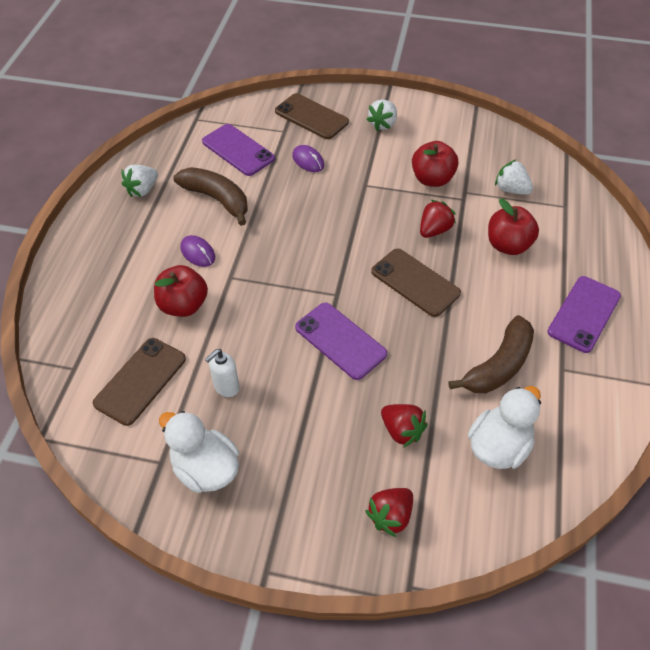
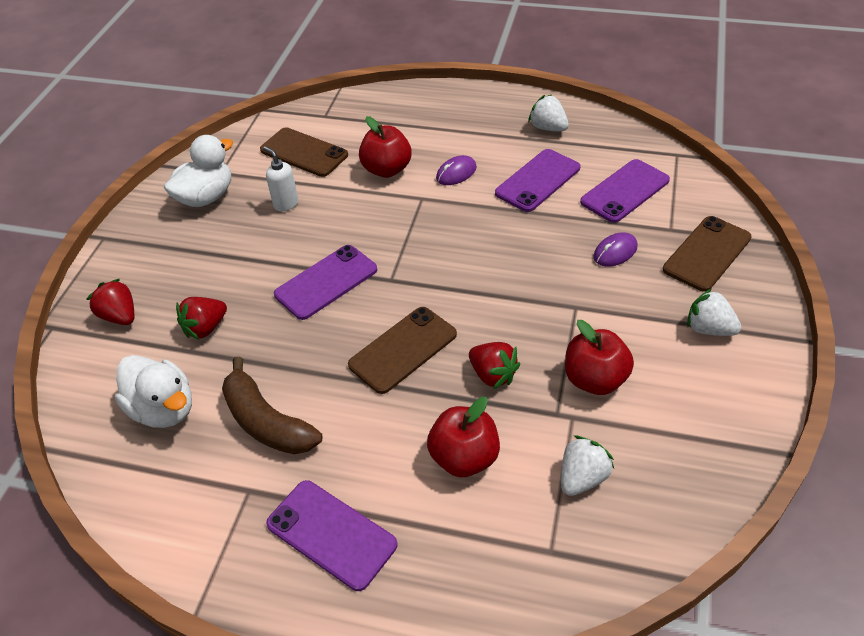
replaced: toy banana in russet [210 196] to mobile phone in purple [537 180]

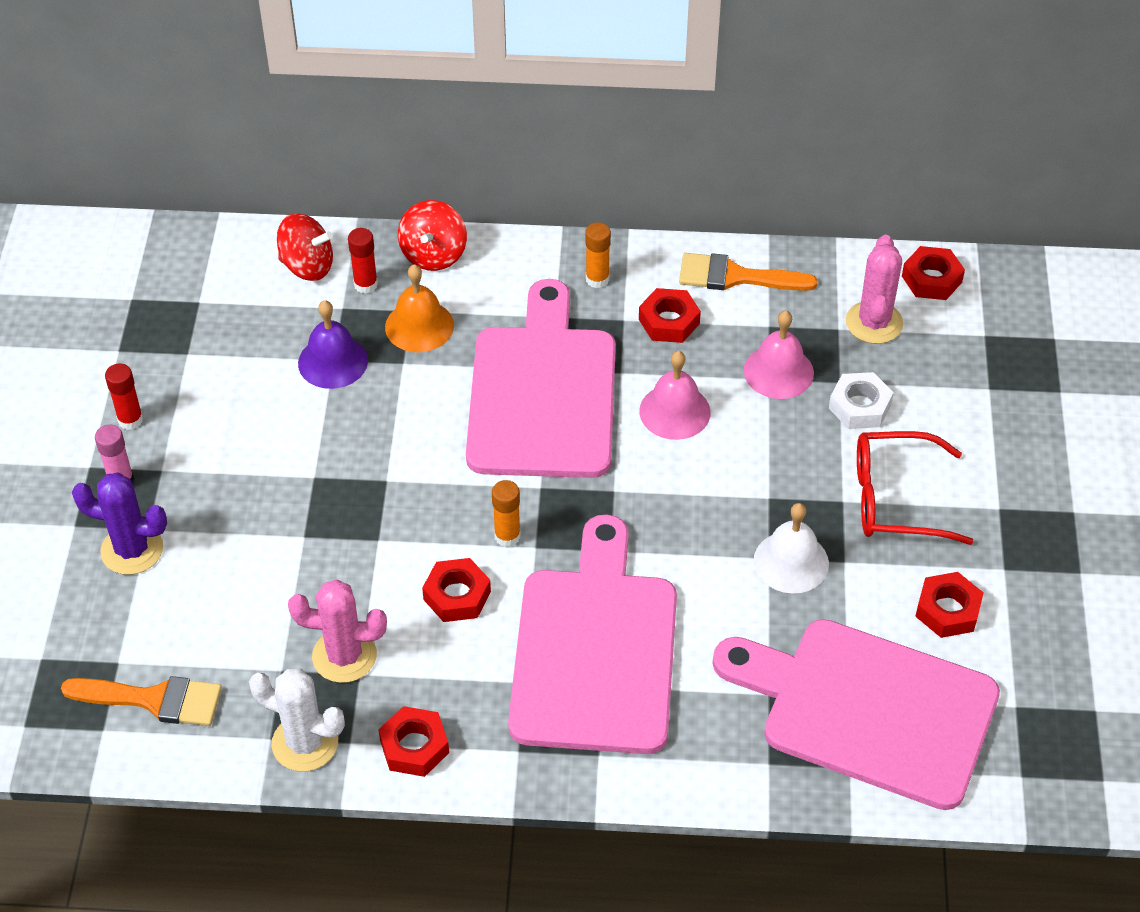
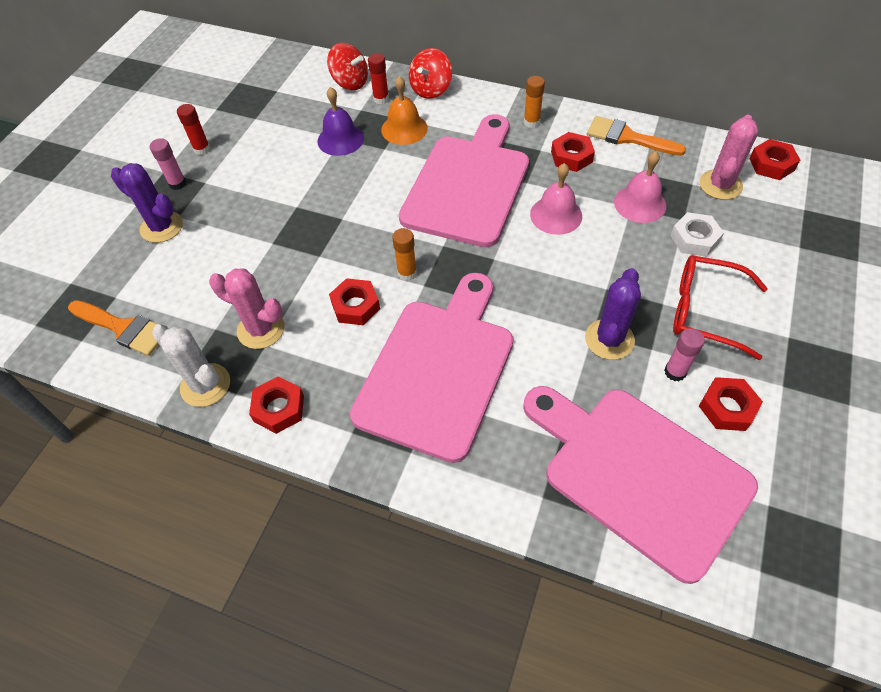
added: stick of glue in rose-pink [684 354]
replaced: bell in white [791 548] to cactus in purple [613 314]

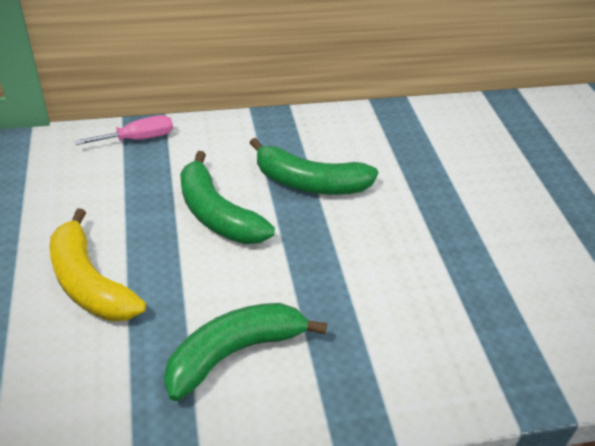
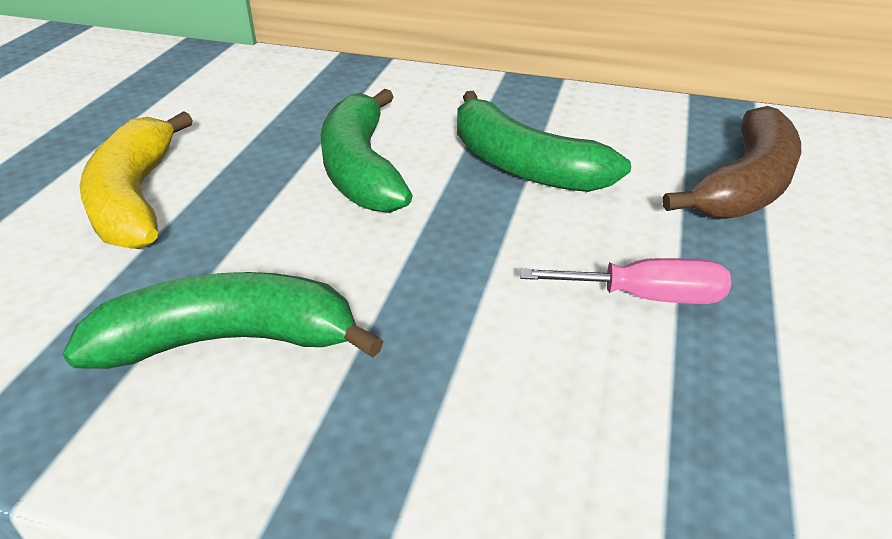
added: toy banana in russet [731 162]
moved: screwdriver in rose-pink [124 130] to [625 281]

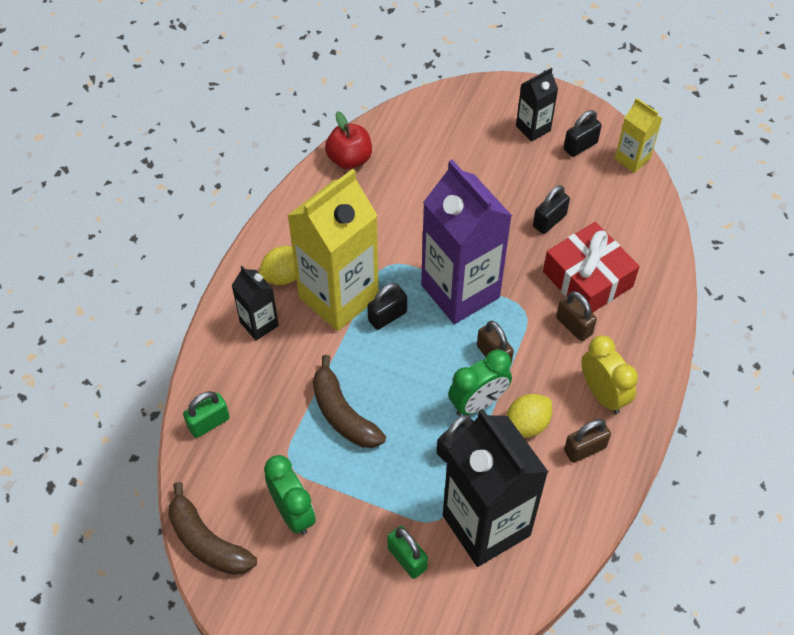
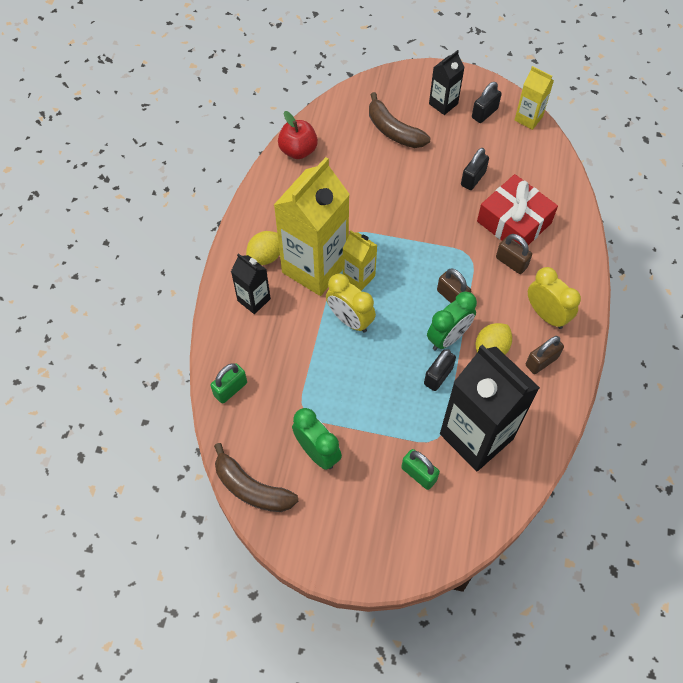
removed: milk carton in purple [466 242]
added: clock in yellow [351 303]
moved: toy banana in russet [349 401] to [399 120]
replaced: lock in jet-black [387 306] to milk carton in yellow [360 261]

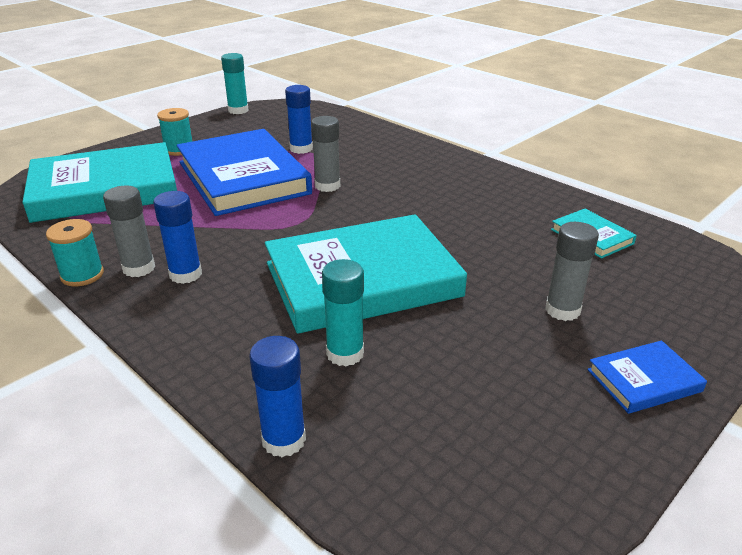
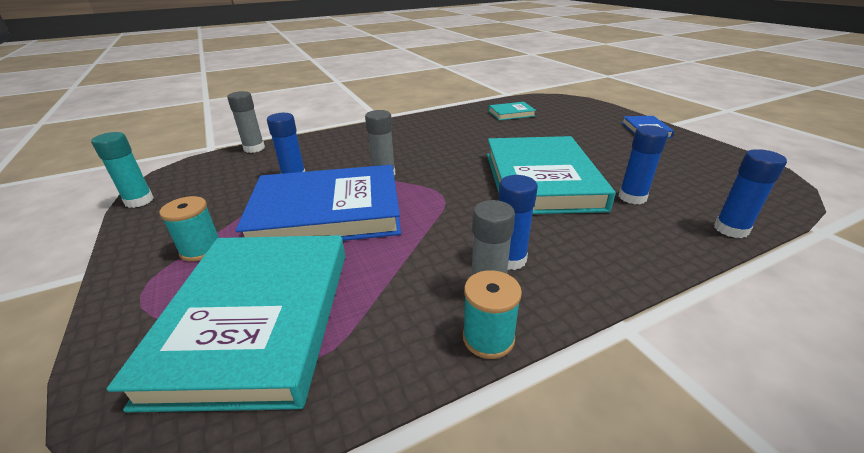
moved: stick of glue in gray [572 271] to [246 122]
recoloured: stick of glue in teal [343 312] to stick of glue in royal blue [643 164]

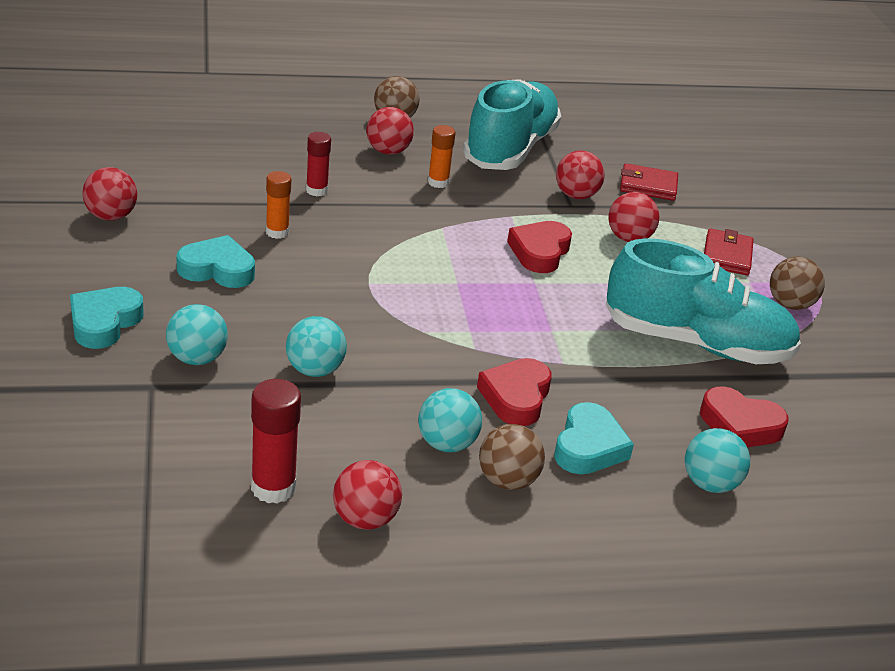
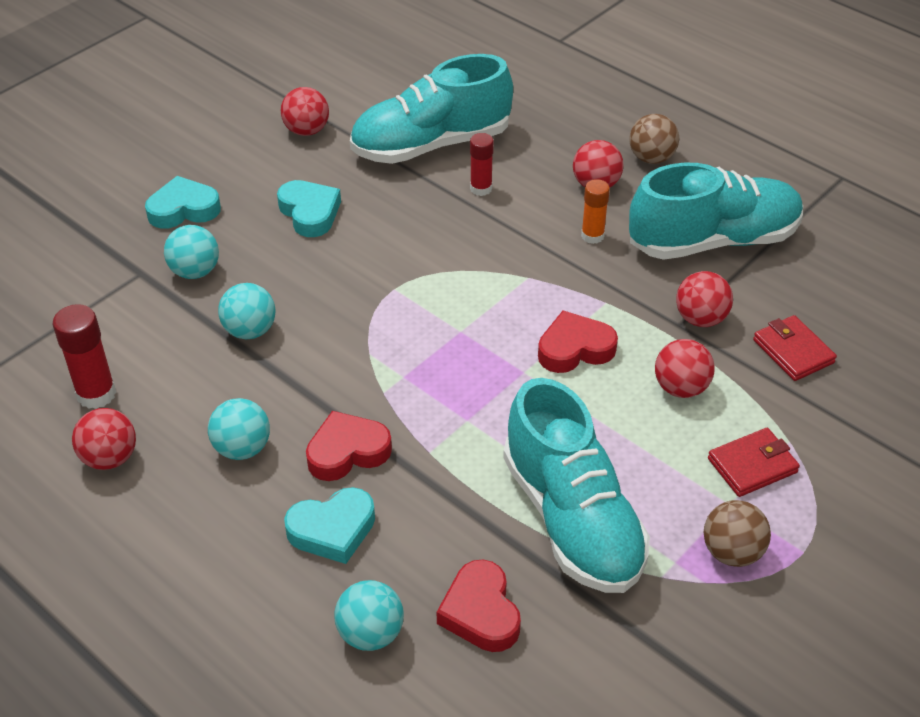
removed: stick of glue in bright orange [278 205]; ball in russet [512 457]
added: shoe in teal [431 109]

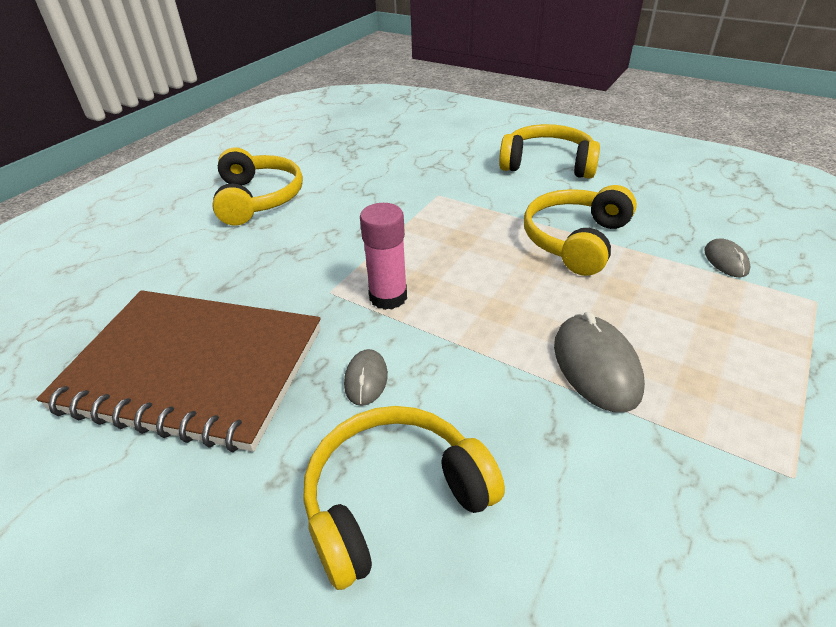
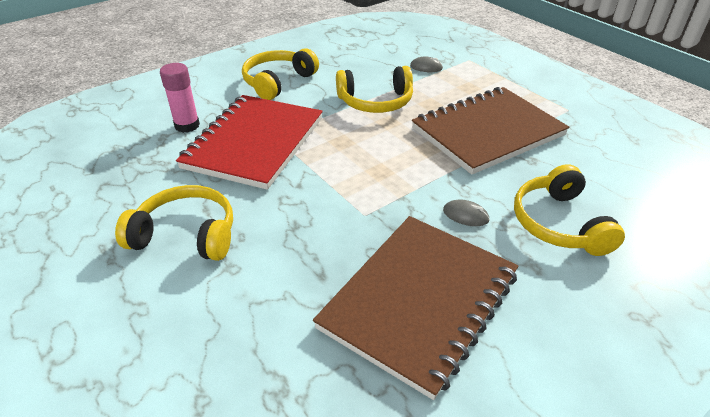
added: notepad in scarlet [249 142]
moved: stick of glue in rose-pink [383 256] to [180 98]
replaced: computer mouse in gray [599 362] to notepad in russet [490 131]
turned: headset in yellow [580 230] = [374 89] 60 degrees counterclockwise

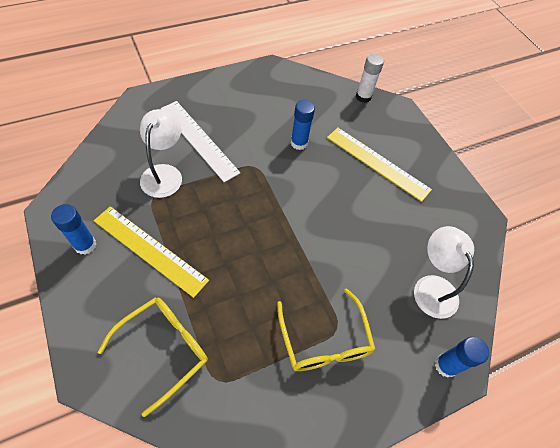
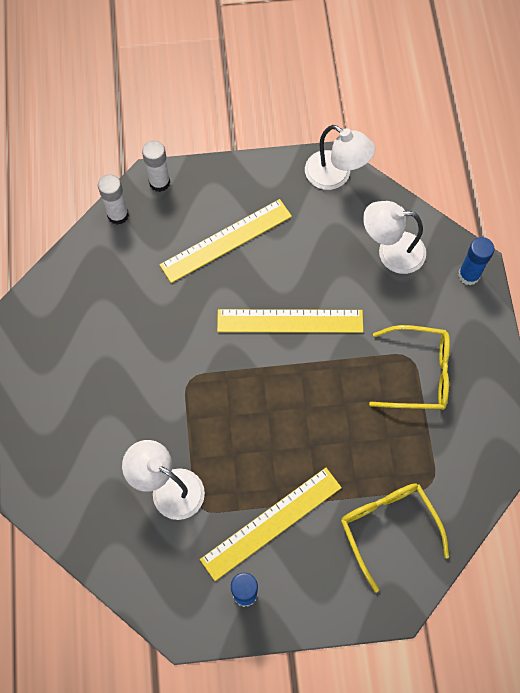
removed: straightedge in white [200 141]; stick of glue in royal blue [303 125]
added: stick of glue in white [156 166]; straightedge in yellow [290 321]; reading lamp in white [340 157]

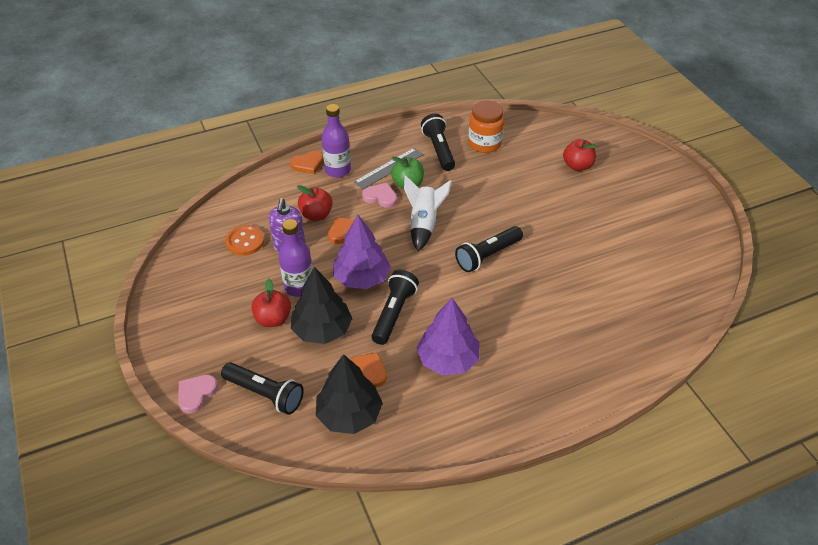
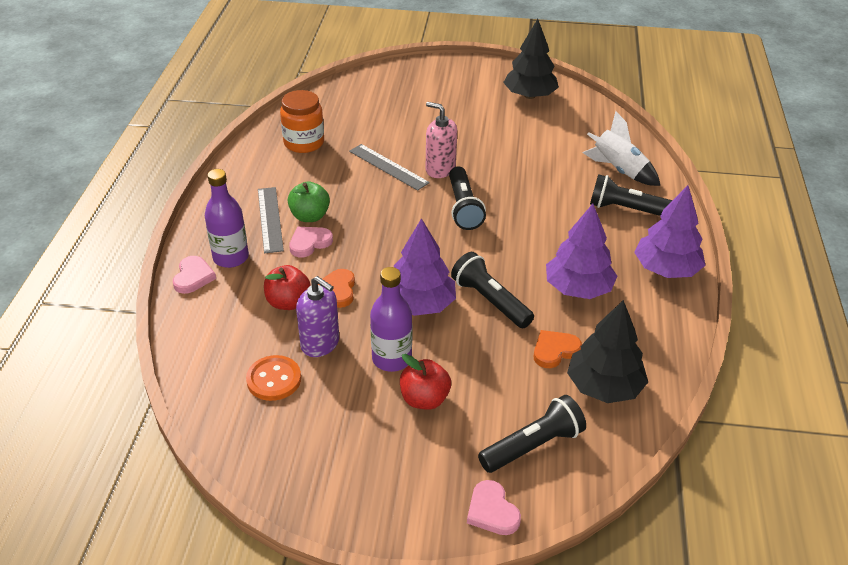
removed: apple in scarlet [580 155]
added: straightedge in gray [389 167]; pump bottle in rose-pink [441 140]; toy tree in purple [670 231]
moved: toy tree in jet-black [321 305] to [531 59]; rocket in white [428 213] to [621 148]; flashlight in jet-black [438 142] to [631 195]
recoloured: heart shape in bright orange [307 162] to heart shape in rose-pink [194 275]

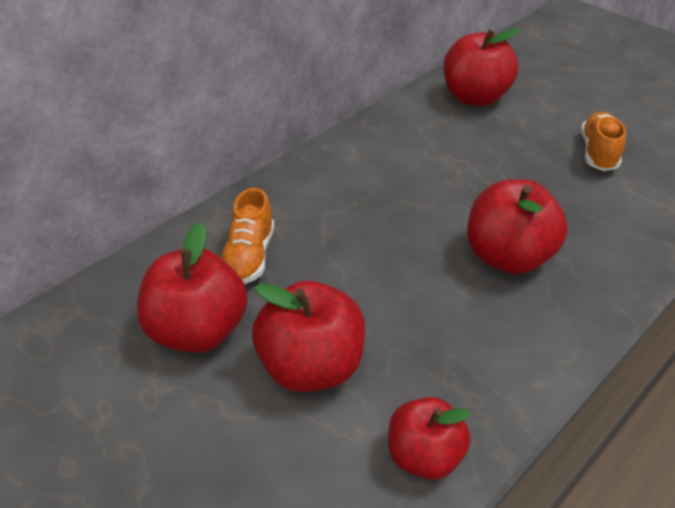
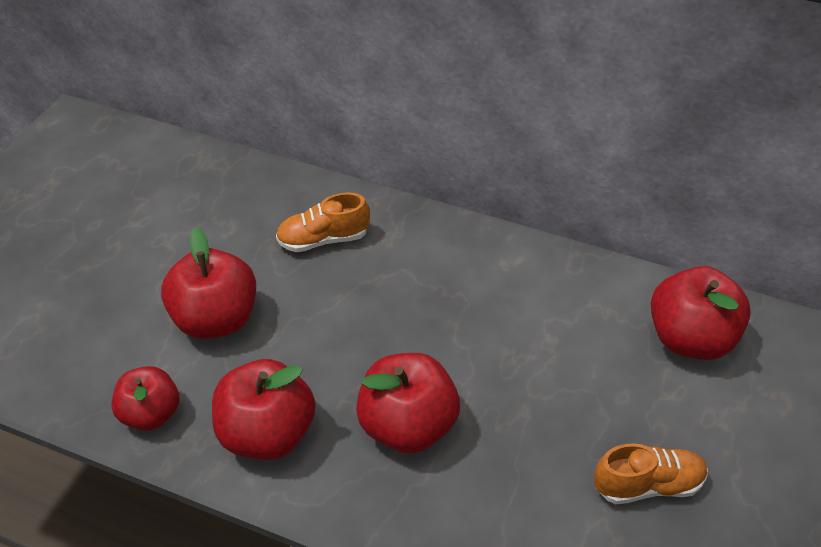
moved: apple in scarlet [192 287] to [263 409]

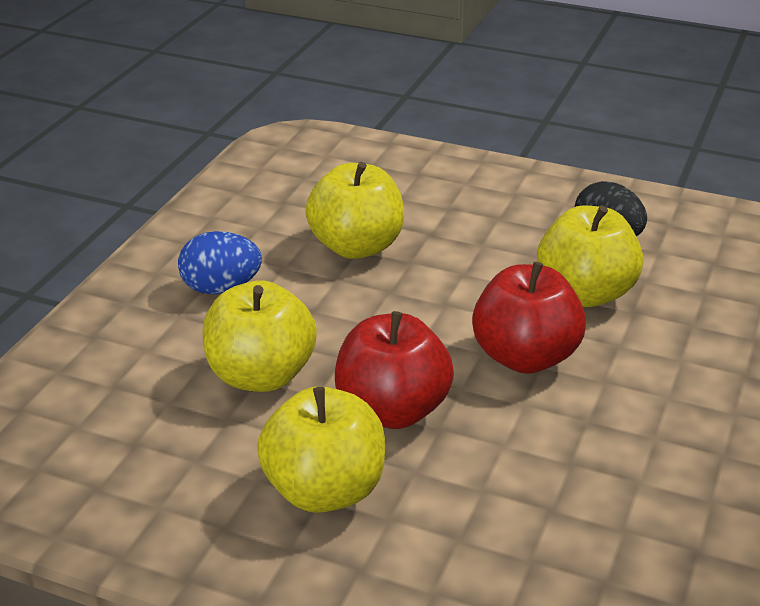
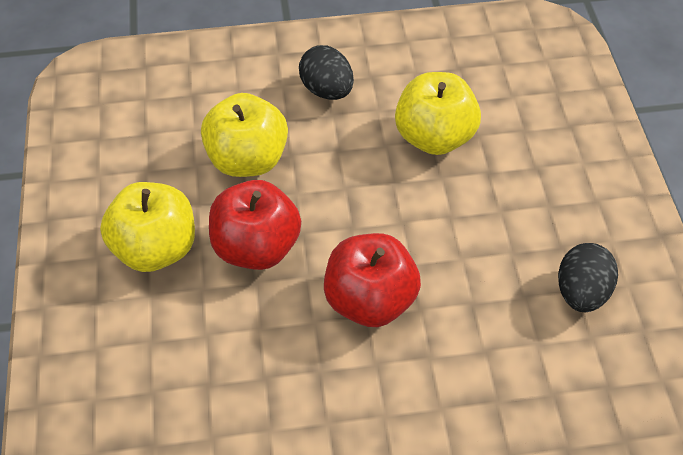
removed: apple in yellow [590 256]
recoloured: egg shape in royal blue [220 262] to egg shape in jet-black [326 72]

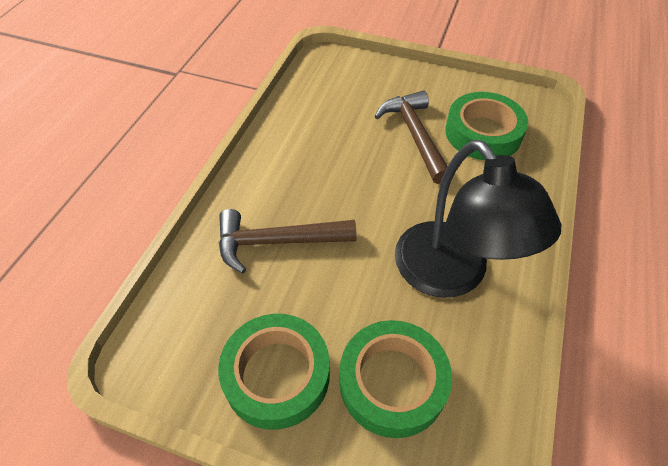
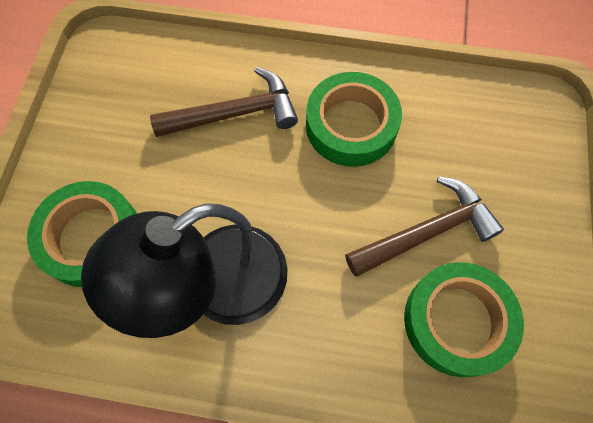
moved: sticky tape in leaf-green [274 372] to [354 119]
turned: carpenter's hammer in russet [288 241] = [224 102] 90 degrees clockwise

